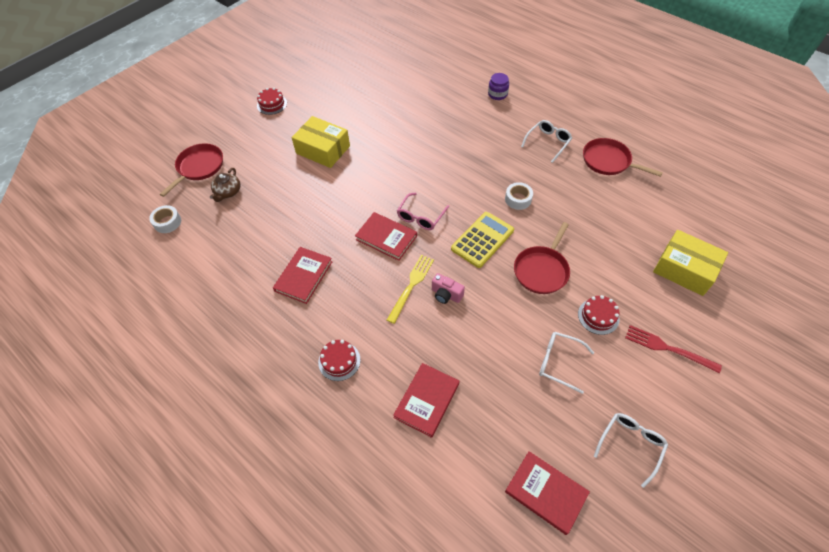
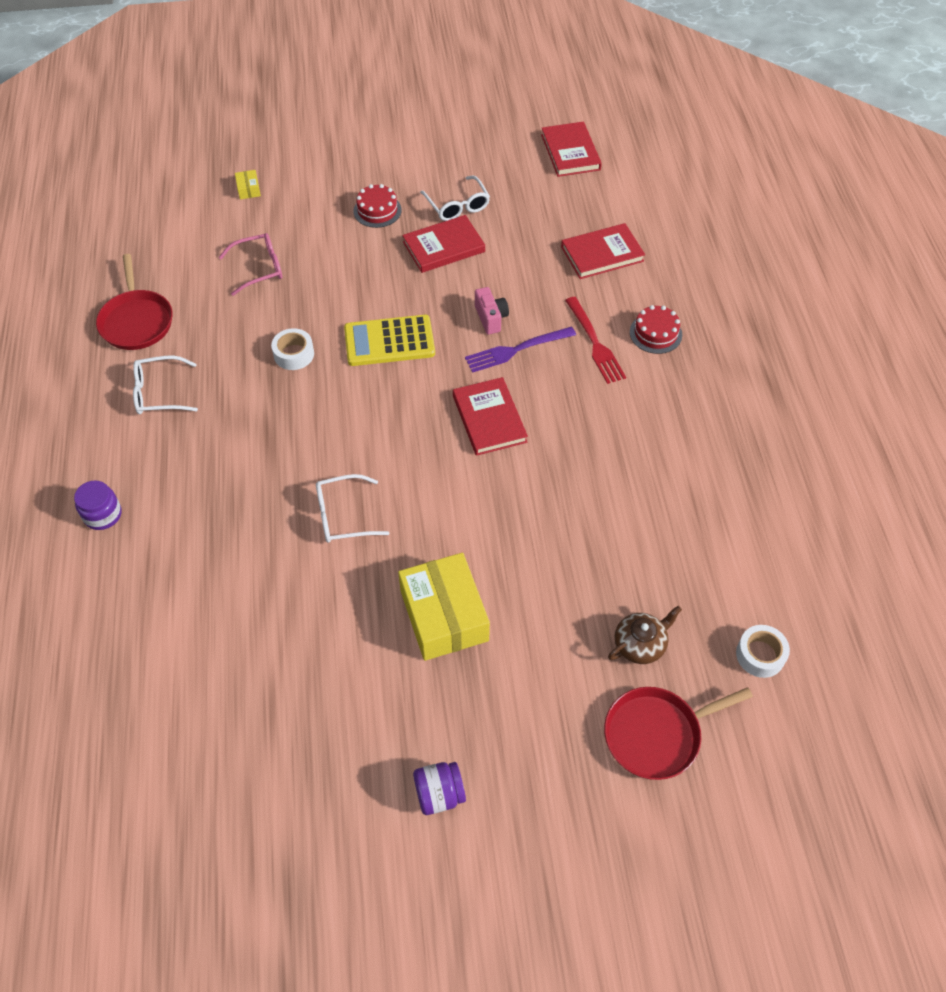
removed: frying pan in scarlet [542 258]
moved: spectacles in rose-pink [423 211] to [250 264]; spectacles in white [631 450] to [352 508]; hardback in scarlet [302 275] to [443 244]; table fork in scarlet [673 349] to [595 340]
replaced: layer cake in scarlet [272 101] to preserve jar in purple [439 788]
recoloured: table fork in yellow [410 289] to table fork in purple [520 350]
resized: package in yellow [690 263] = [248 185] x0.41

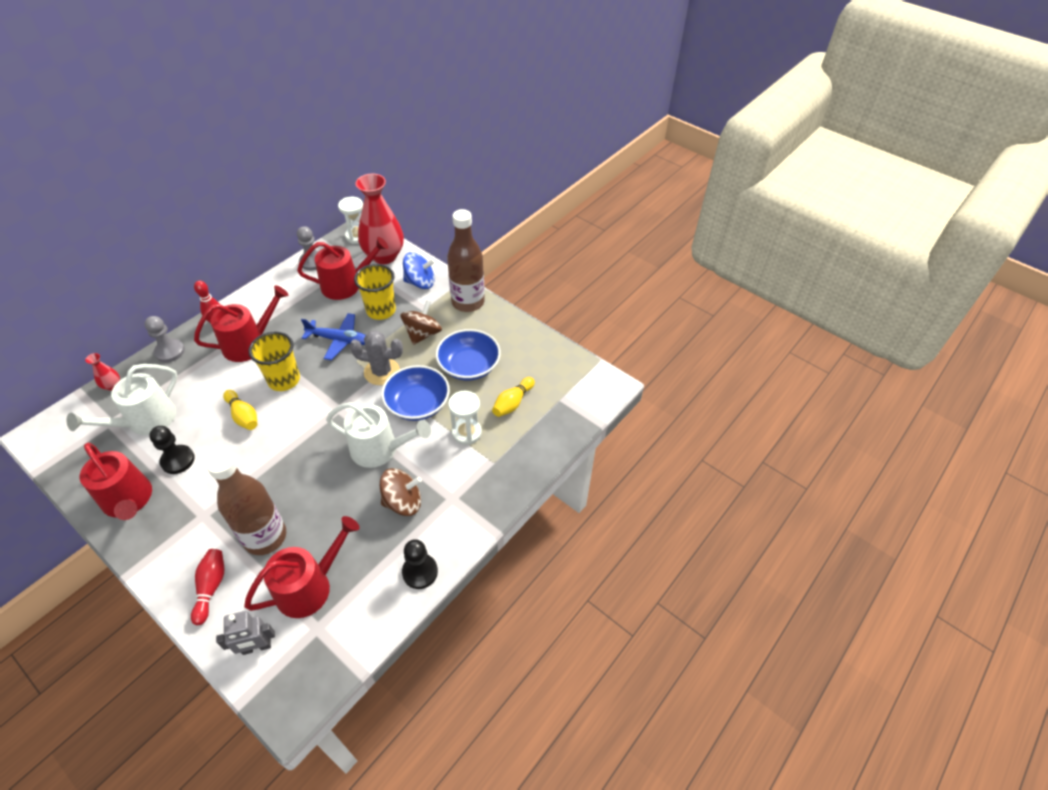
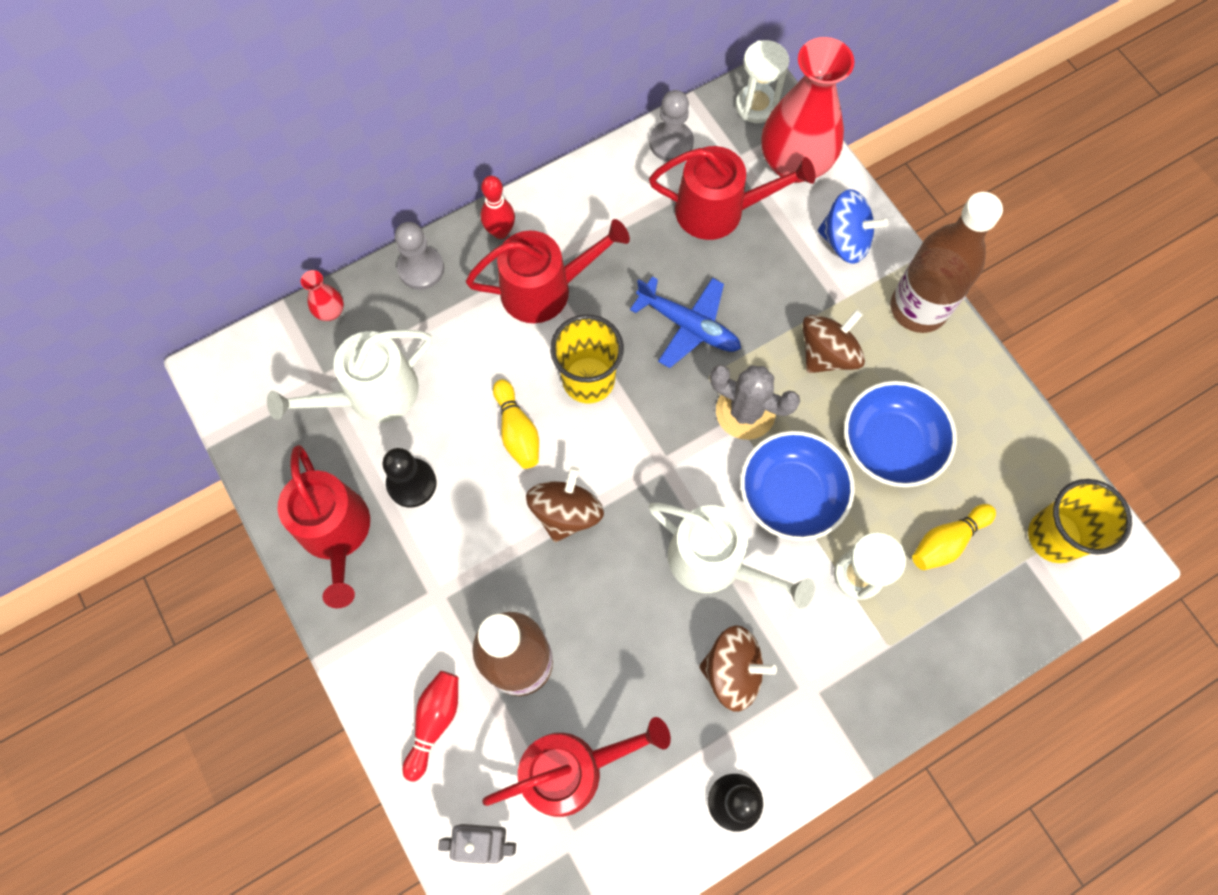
added: whirligig in russet [565 504]
moved: tumbler in yellow [375 292] to [1080 521]

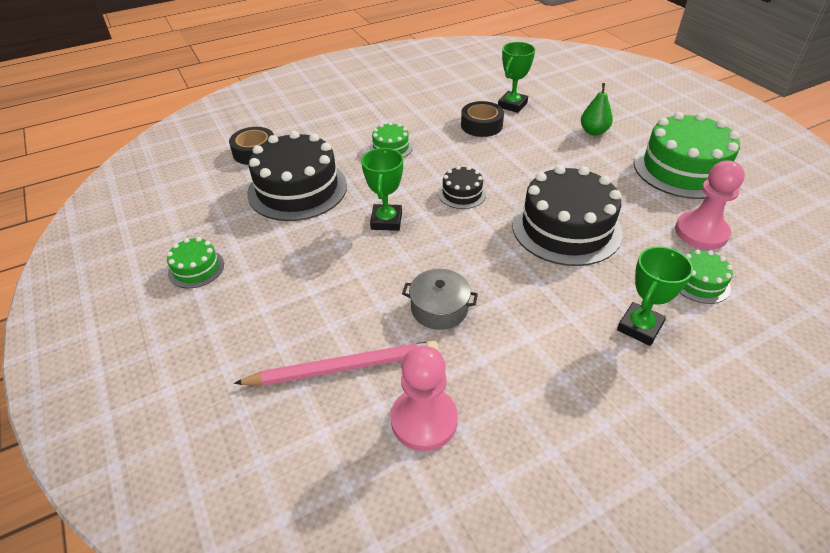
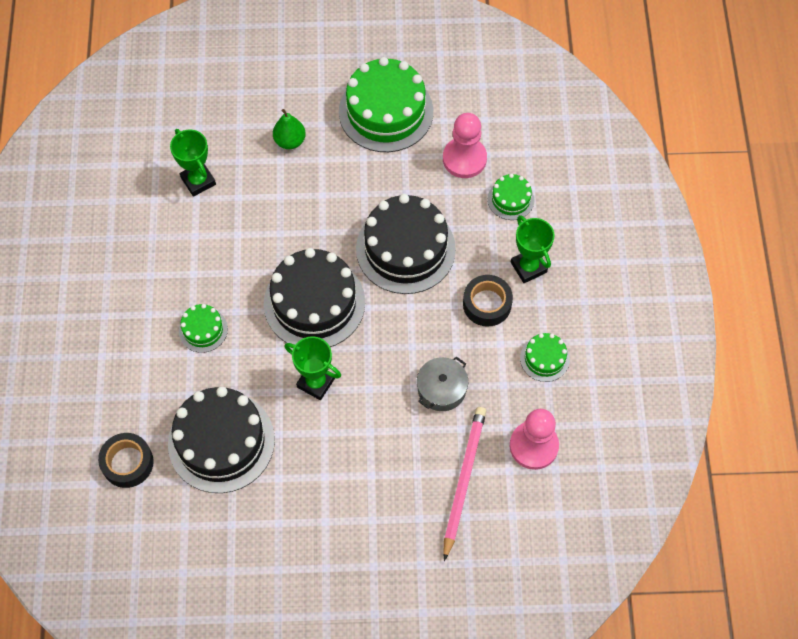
moved: sticky tape in jet-black [482 119] to [488 301]; layer cake in leaf-green [195 262] to [545 357]
resized: layer cake in jet-black [462 187] = [314 297] x2.09

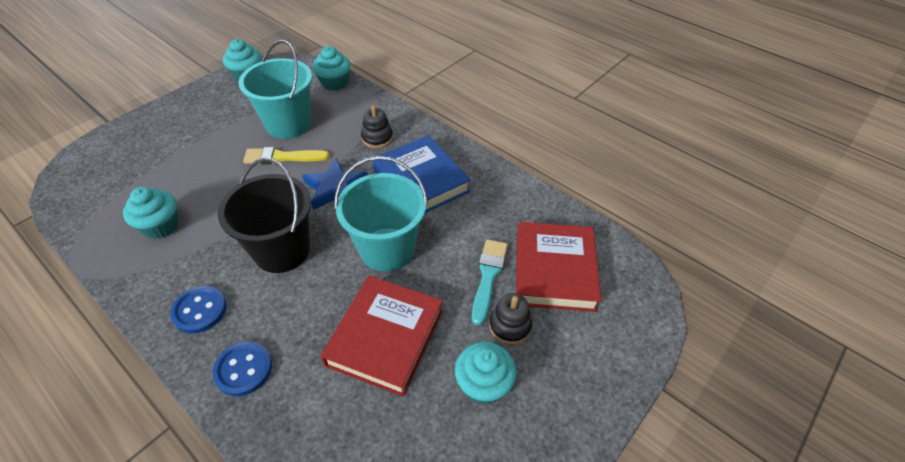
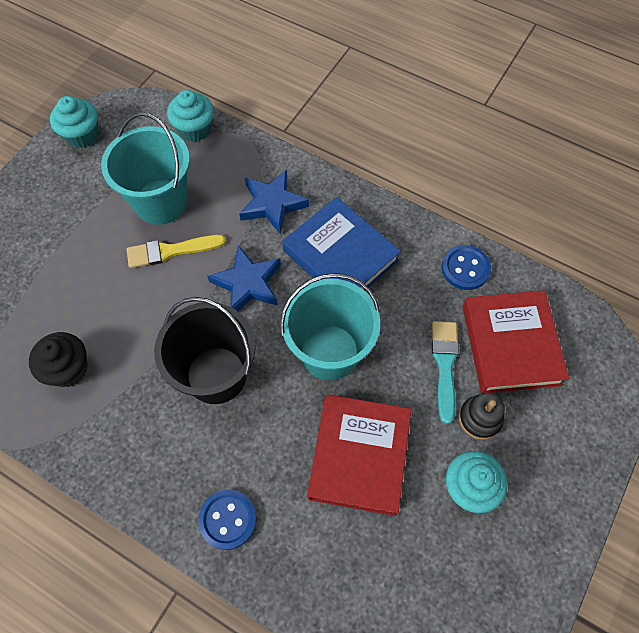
moved: shirt button in royal blue [198 310] to [466 267]
replaced: ring stacker in jet-black [377 127] to five-pointed star in royal blue [274 202]
recoloured: muffin in teal [151 213] to muffin in jet-black [58 359]

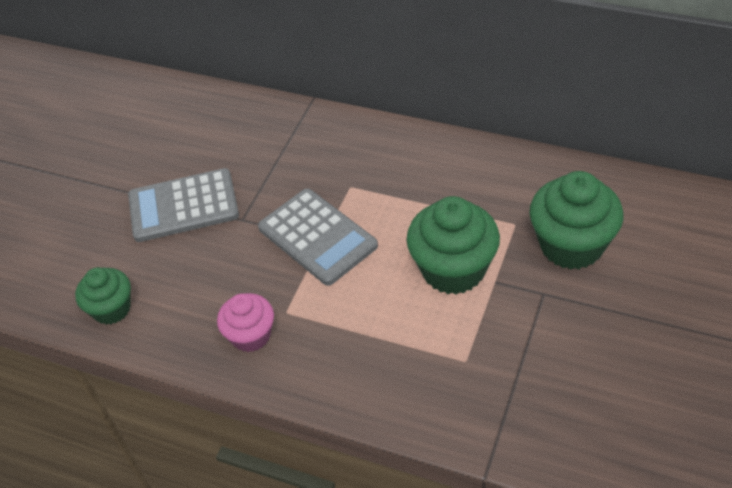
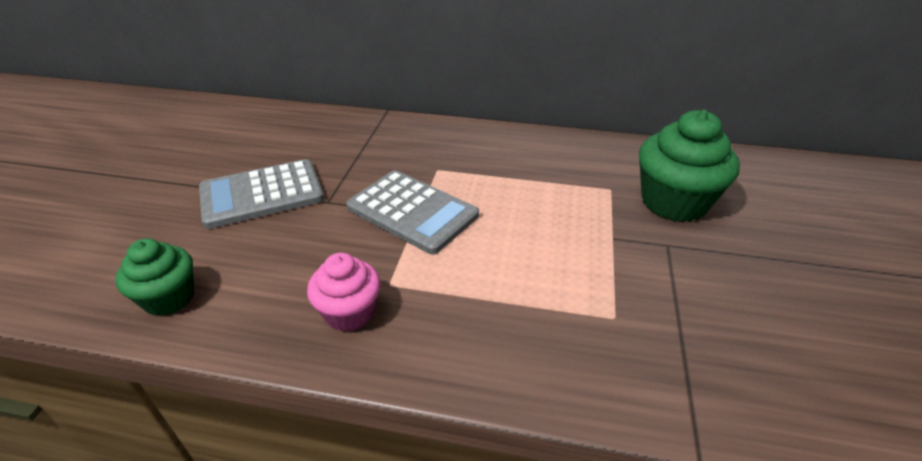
removed: muffin in leaf-green [453 245]

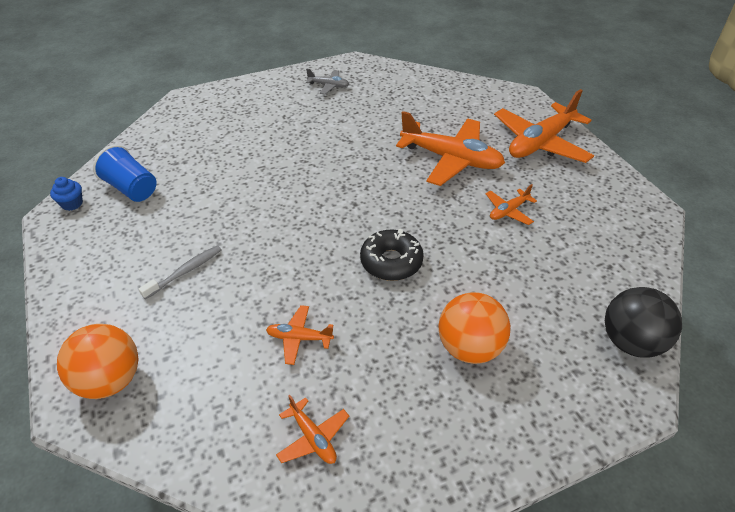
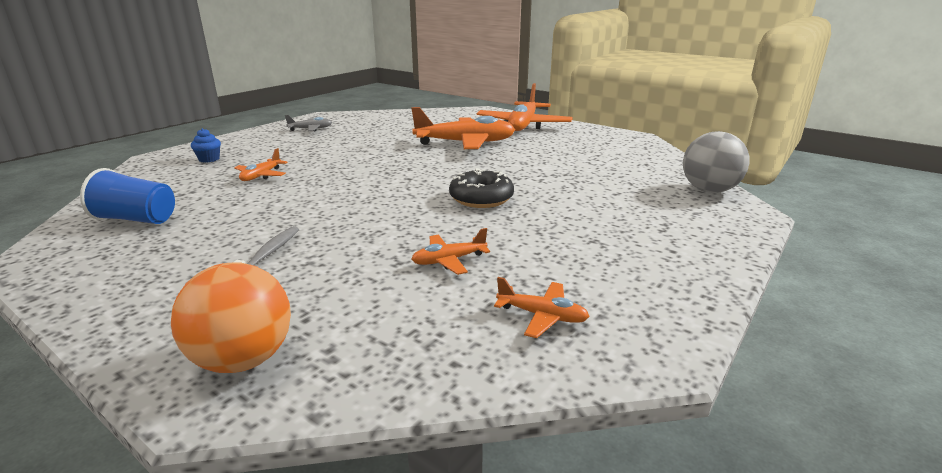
removed: ball in bright orange [474 328]
moved: muffin in royal blue [66 194] to [206 145]; aeroplane in bright orange [511 204] to [261 164]
recoloured: ball in jet-black [643 322] to ball in gray [716 162]

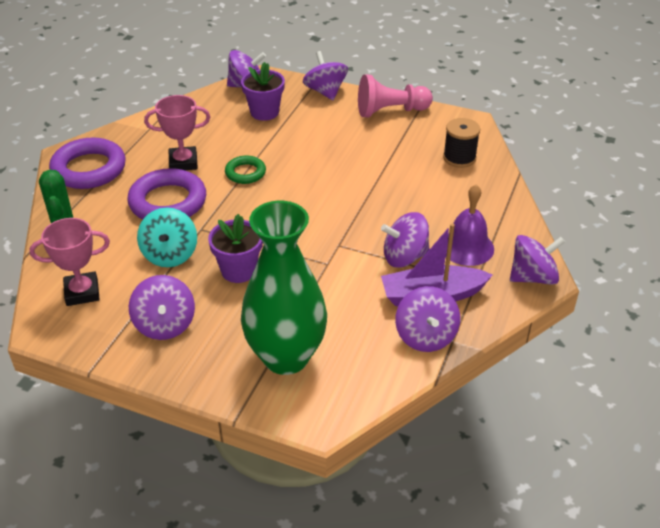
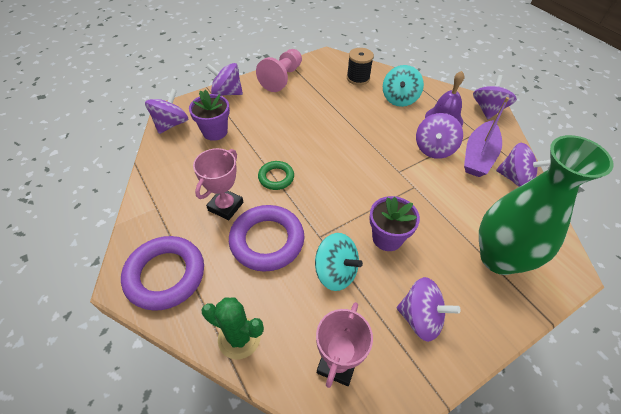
added: whirligig in teal [403 86]

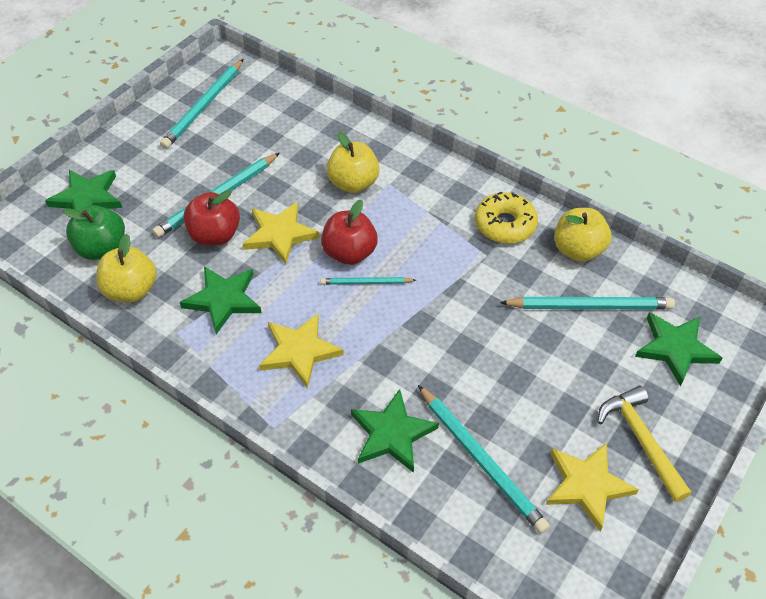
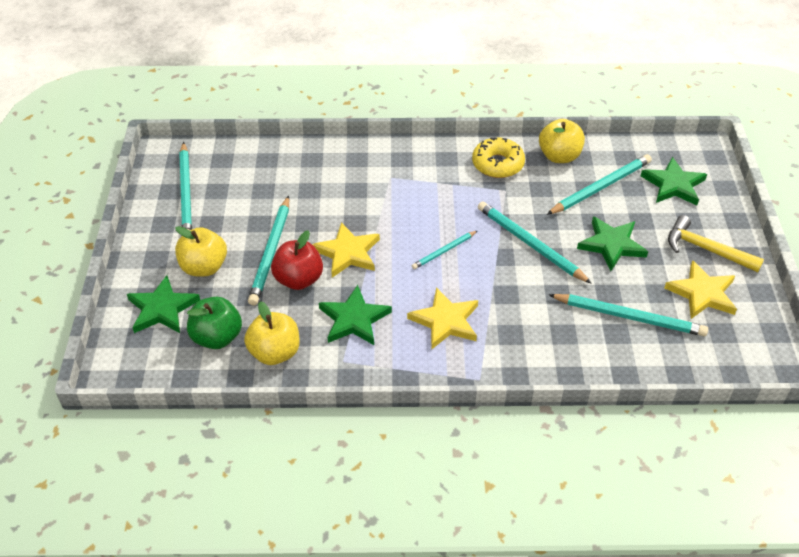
removed: apple in scarlet [349 232]
added: lead pencil in teal [535 242]
moved: apple in yellow [353 162] to [201 251]; five-pointed star in leaf-green [395 431] to [612 243]

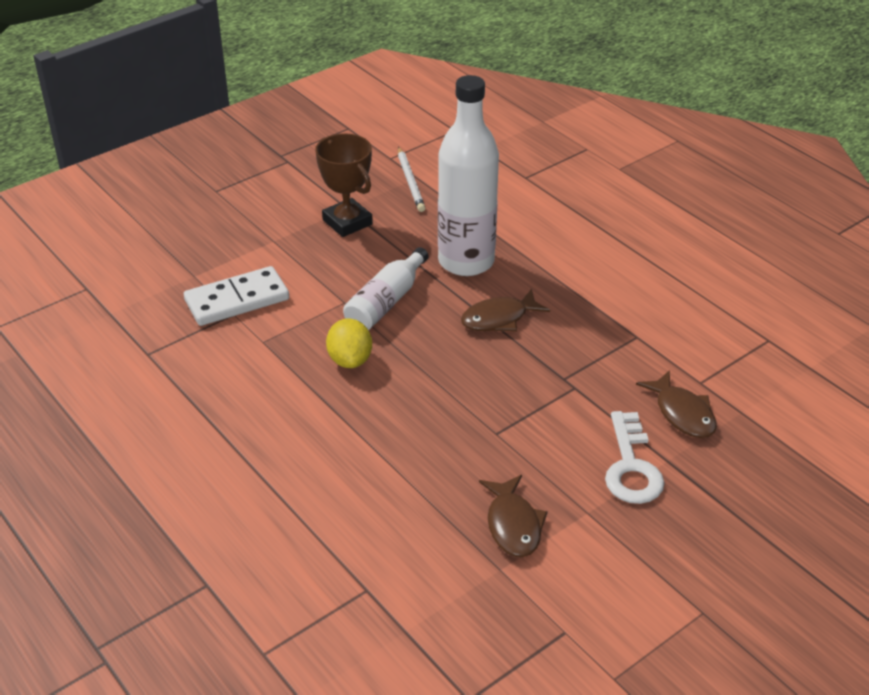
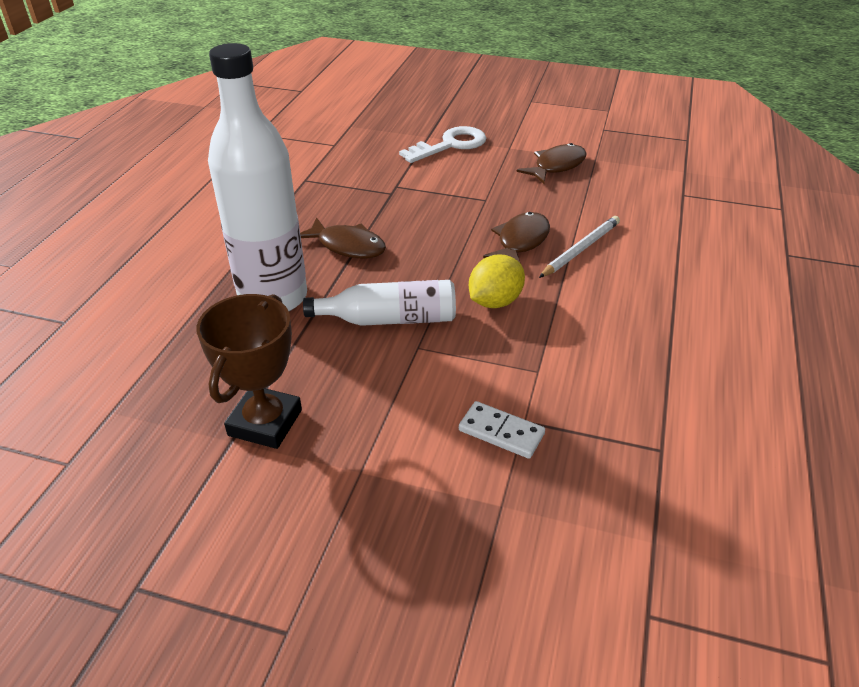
moved: fish in russet [676 404] to [516 238]; lead pencil in white [411 179] to [579 247]
resized: domino in white [236 296] = [502 430] x0.58

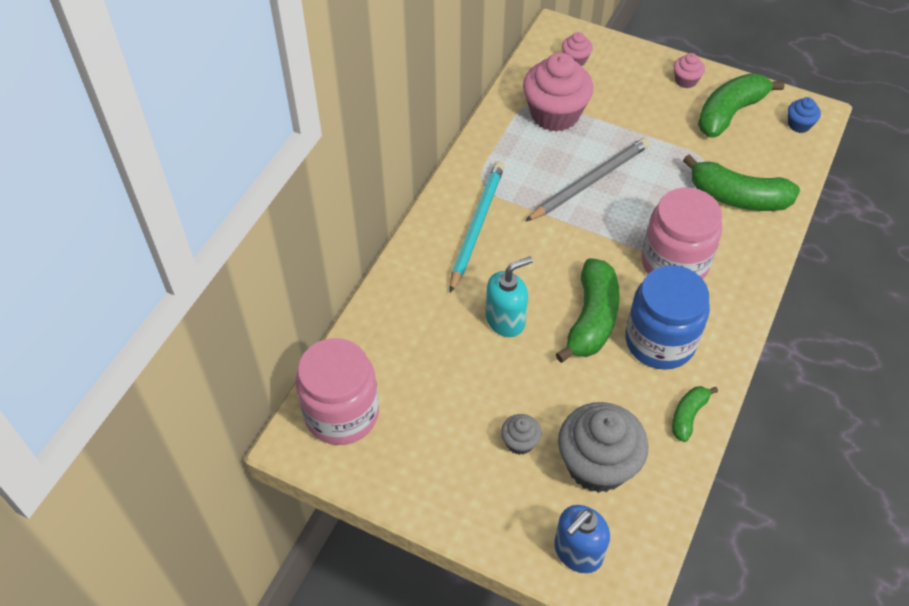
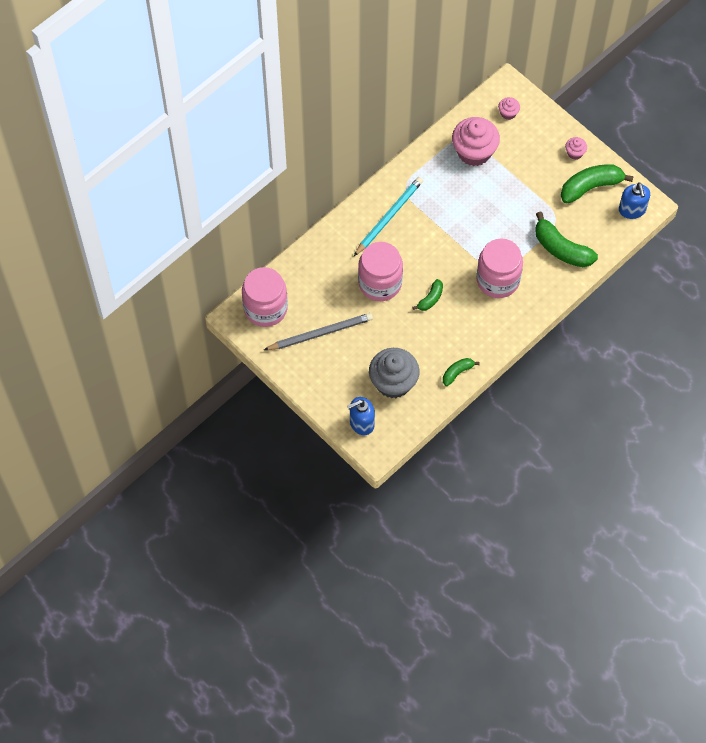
removed: muffin in gray [521 434]; preserve jar in royal blue [667 317]
moved: lead pencil in gray [587 179] to [318 331]
replaced: pump bottle in teal [509 296] to preserve jar in rose-pink [380 271]; muffin in royal blue [804 115] to pump bottle in royal blue [634 200]
resized: toy banana in leaf-green [588 310] = [428 295] x0.54

